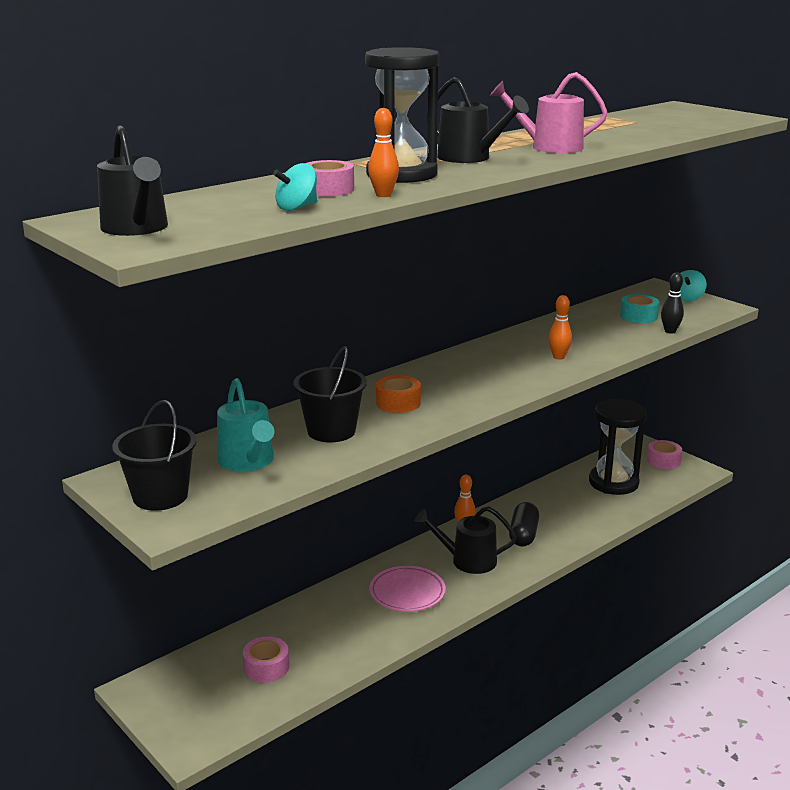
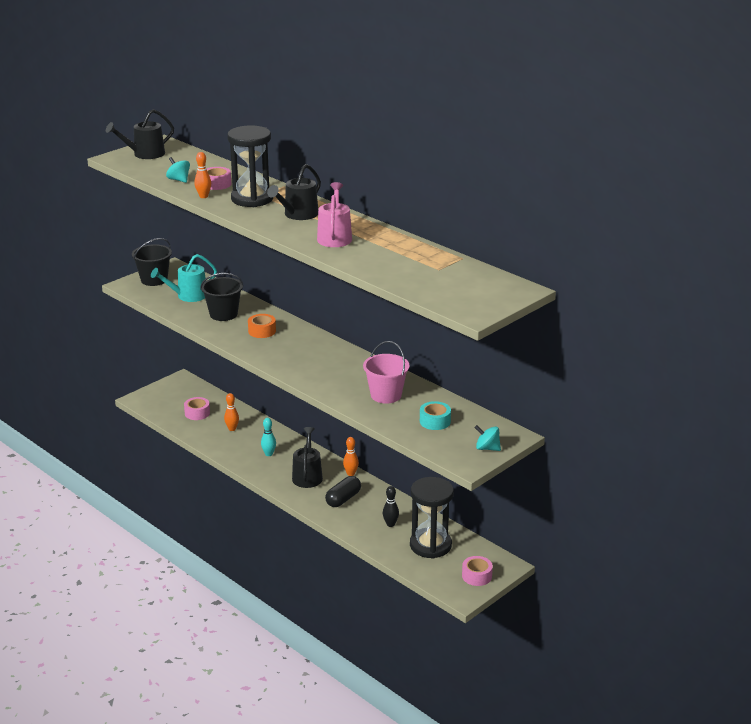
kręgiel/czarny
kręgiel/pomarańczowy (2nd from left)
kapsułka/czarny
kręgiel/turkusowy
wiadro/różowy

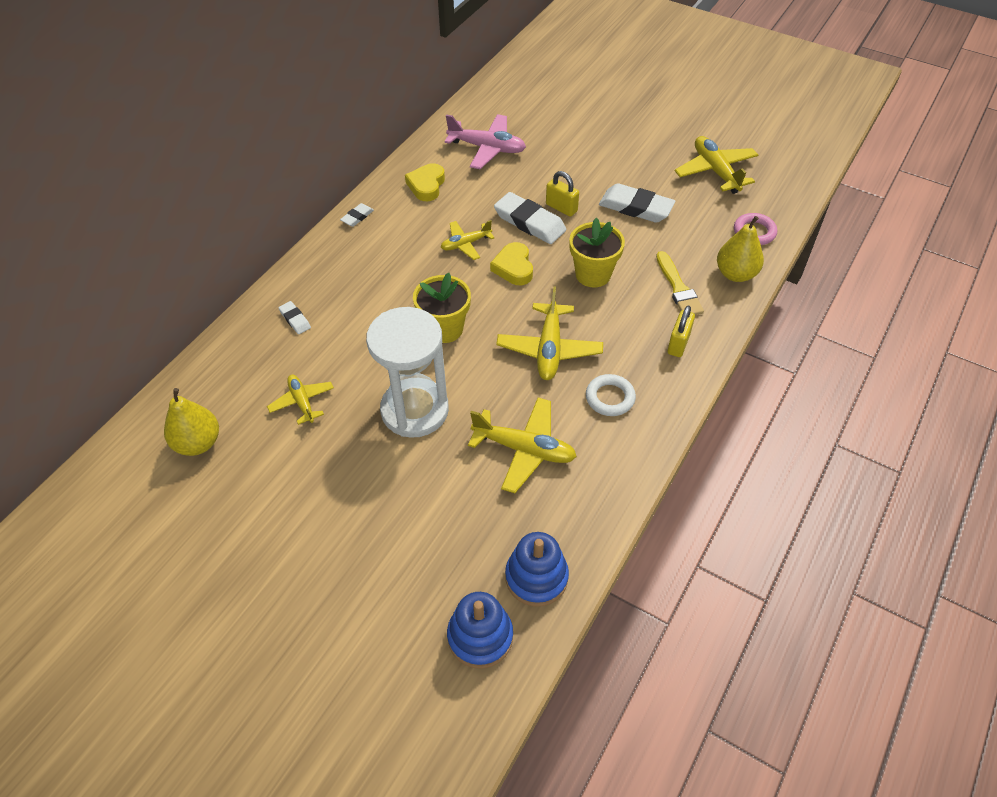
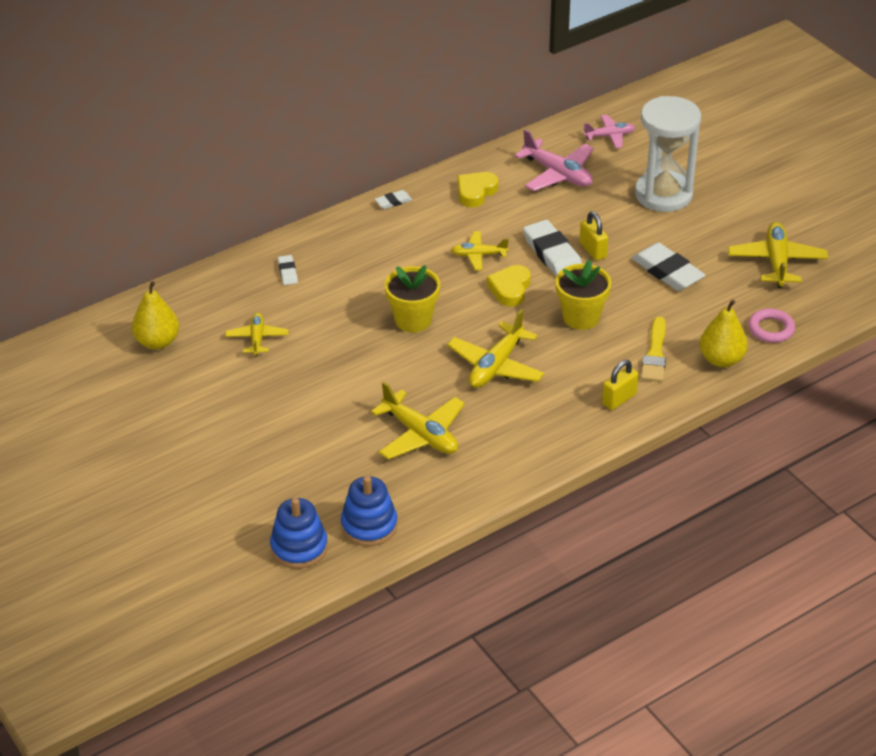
klepsydra/biały
pierścień/biały
samolot/różowy (2nd from left)

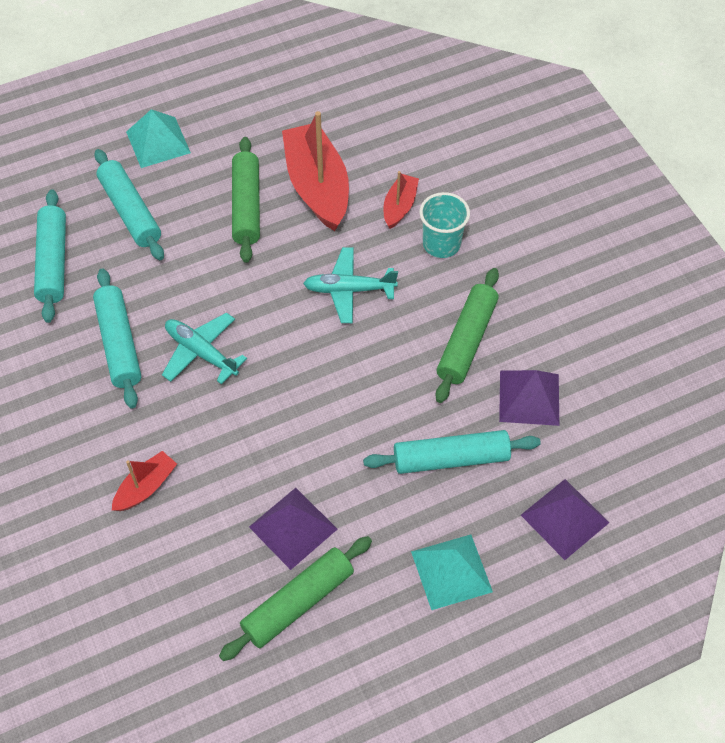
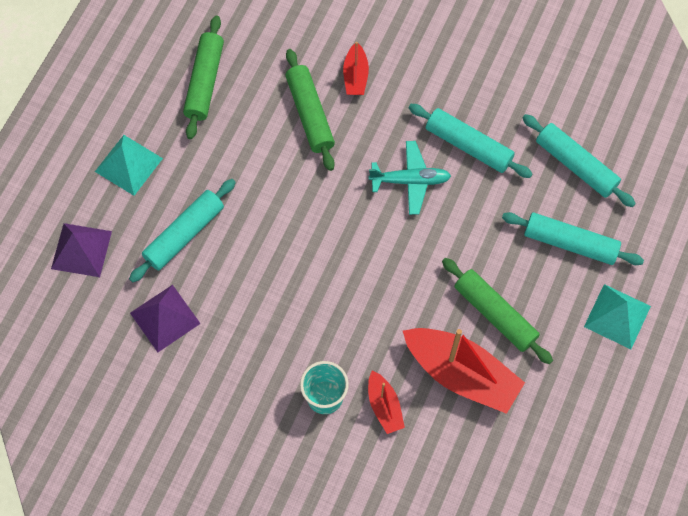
samolot/turkusowy (2nd from left in the first image)
wałek do ciasta/zielony (2nd from left)
piramida/fioletowy (1st from left in the first image)

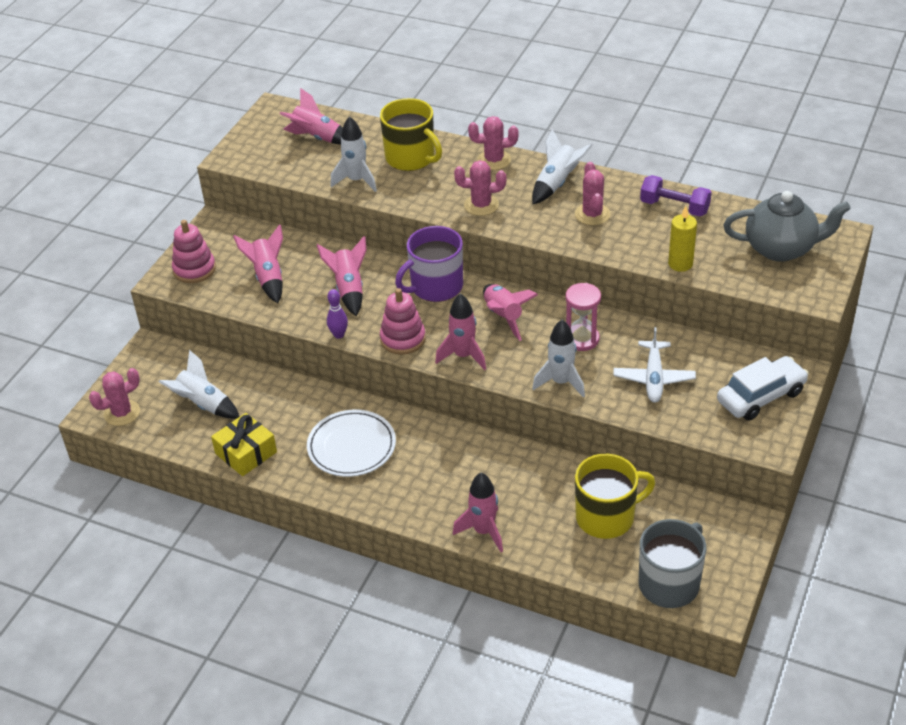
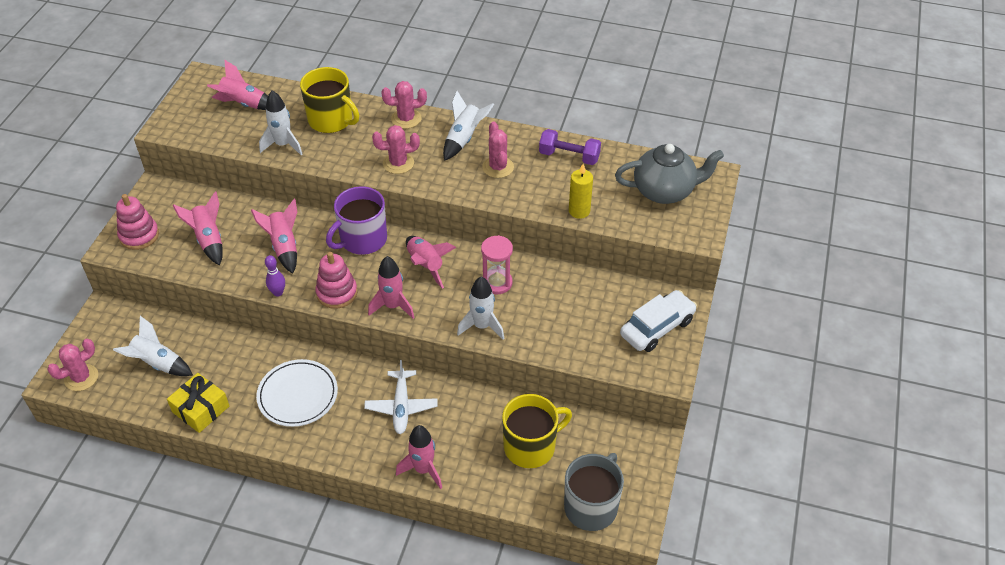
samolot/biały

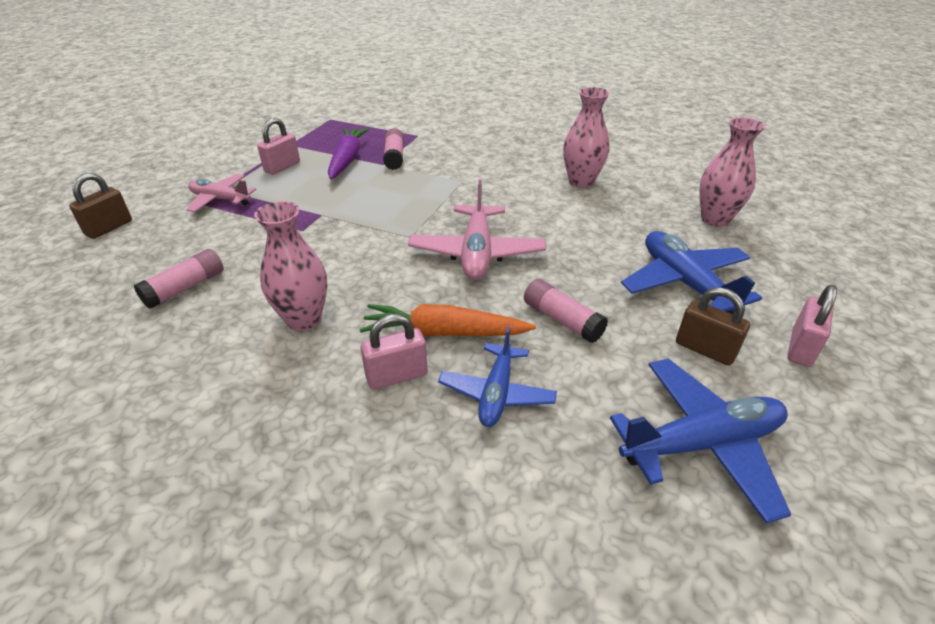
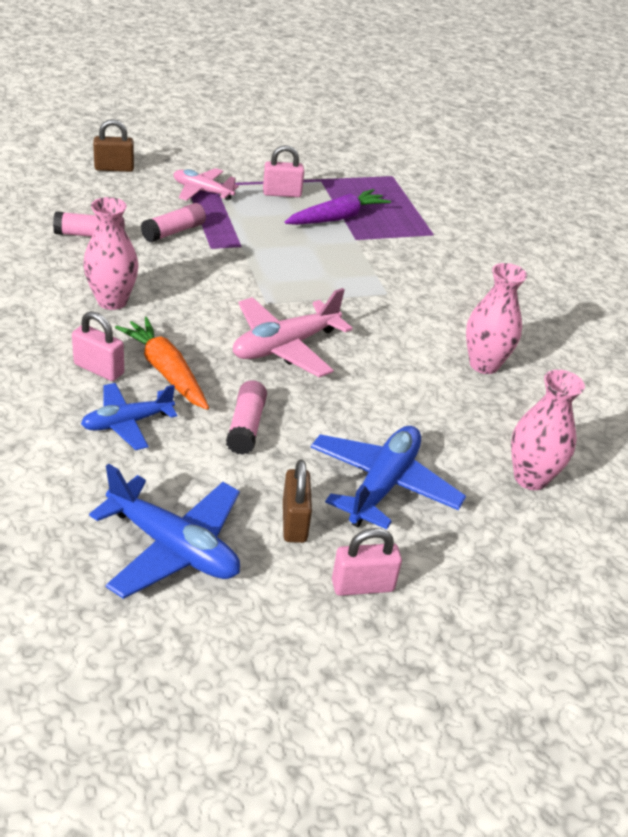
klej w sztyfcie/różowy (2nd from left)
samolot/różowy (1st from left)

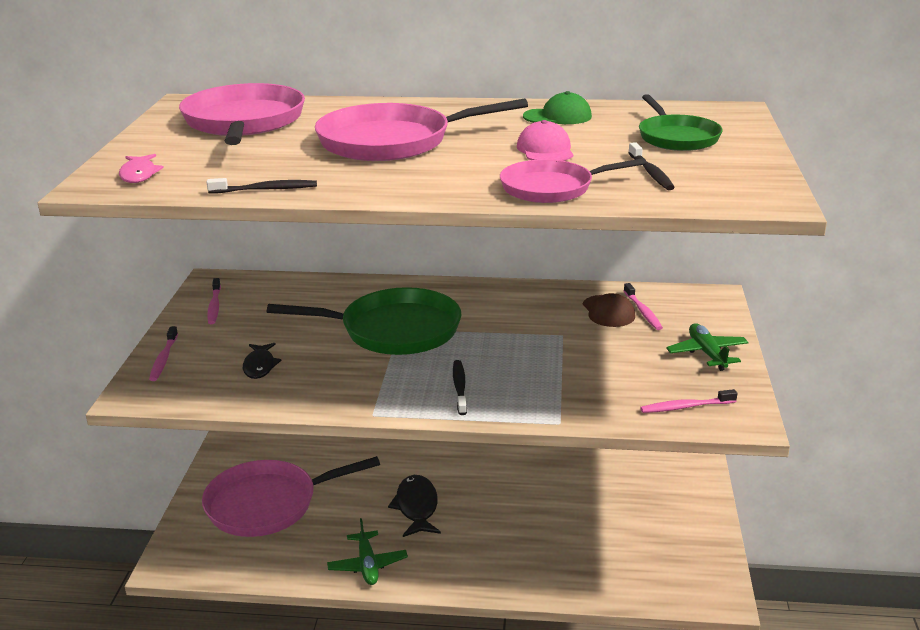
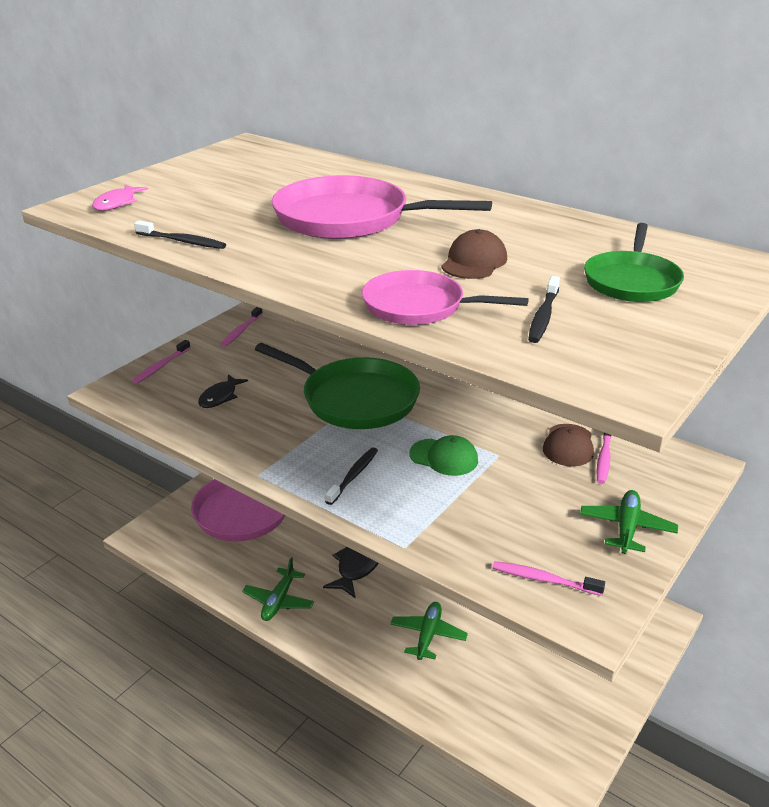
patelnia/różowy (1st from left in the first image)
czapka/zielony
czapka/brązowy (1st from left)
samolot/zielony (2nd from left)

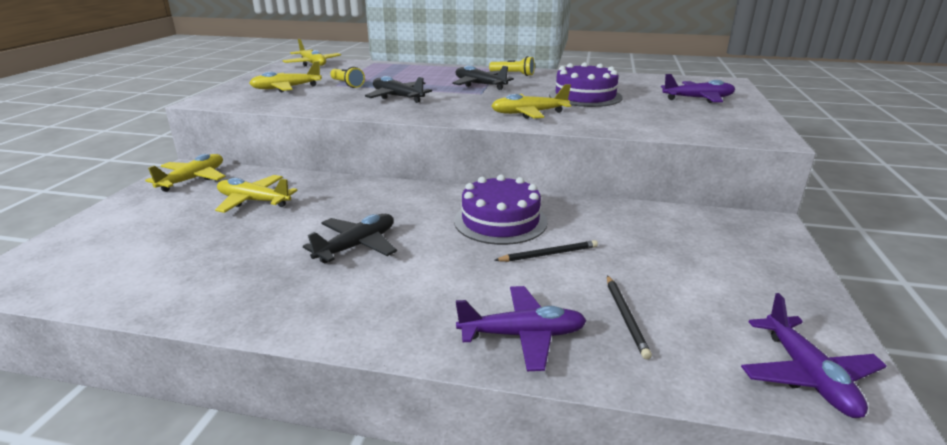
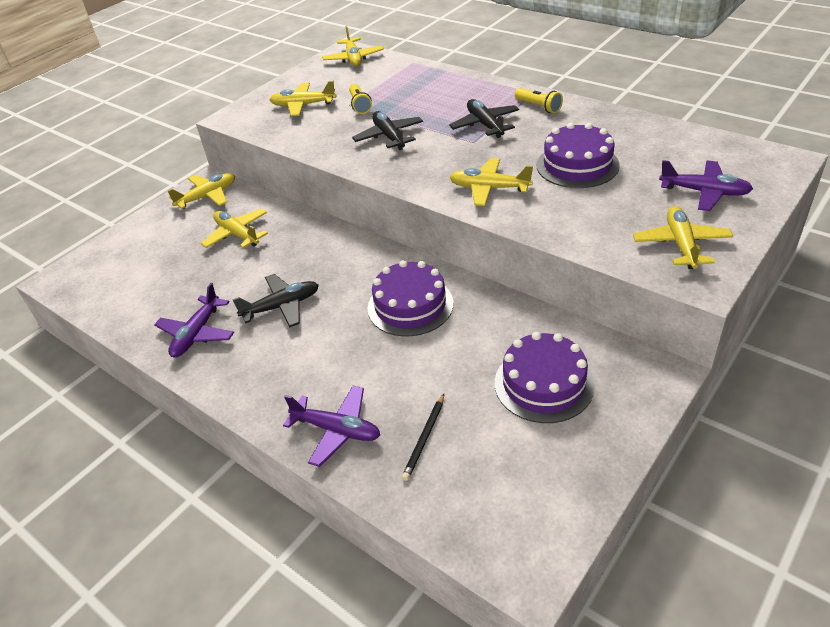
ołówek/czarny (1st from left in the first image)
samolot/fioletowy (1st from left)
samolot/żółty (6th from left)
tort/fioletowy (2nd from left)

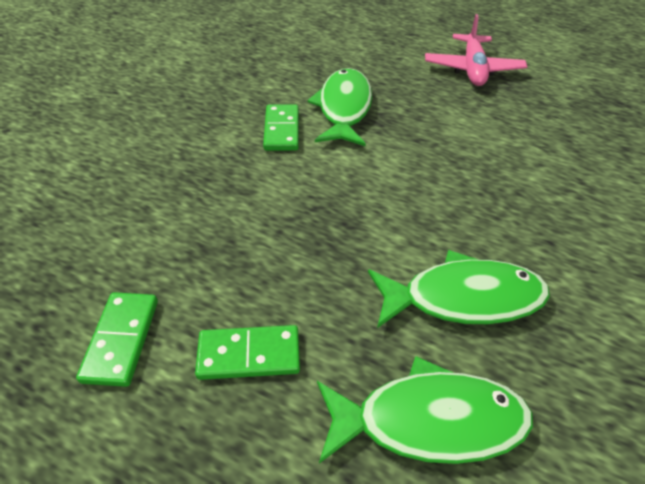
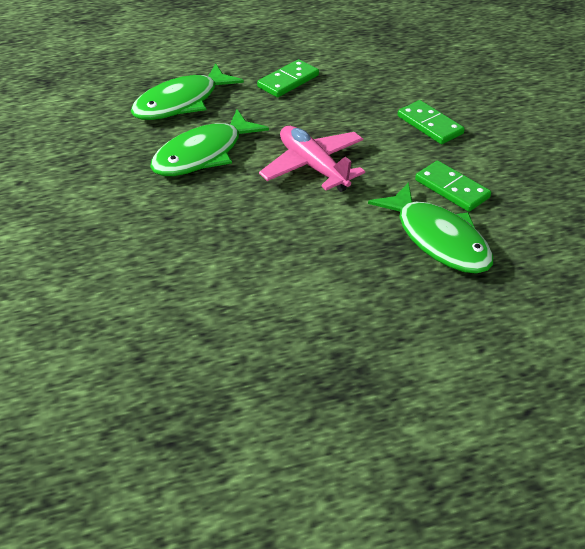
samolot/różowy
kostka domina/zielony (2nd from left)

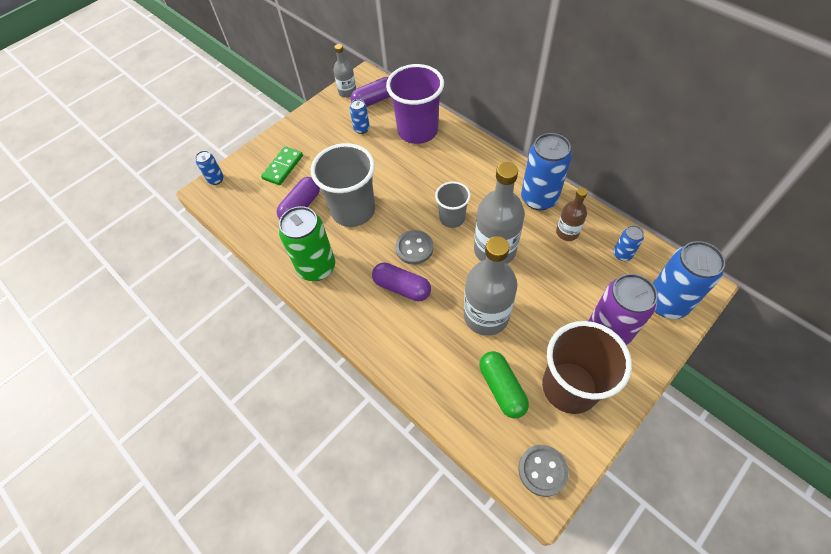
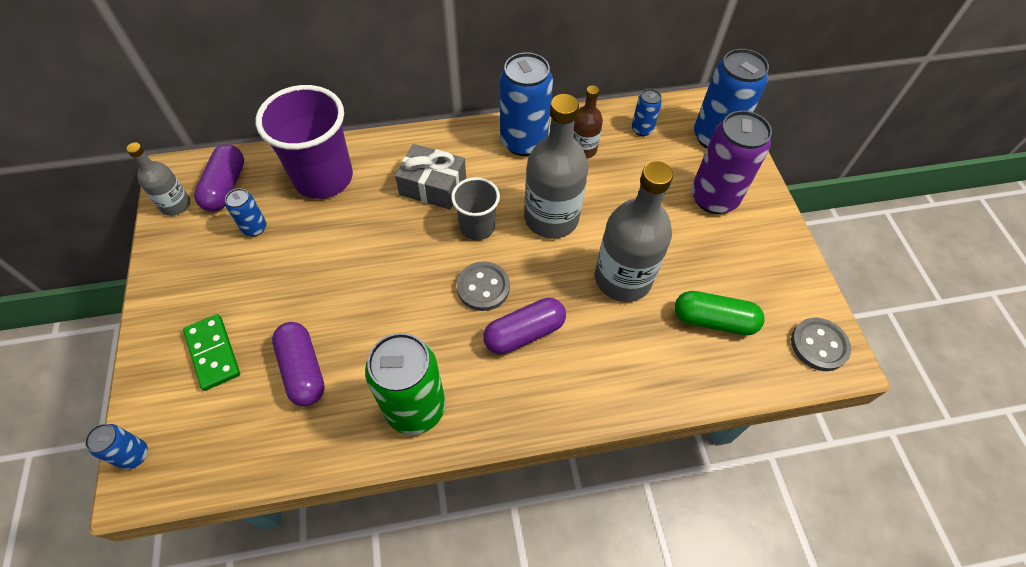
szklanka/szary (1st from left in the first image)
szklanka/brązowy
prezent/szary

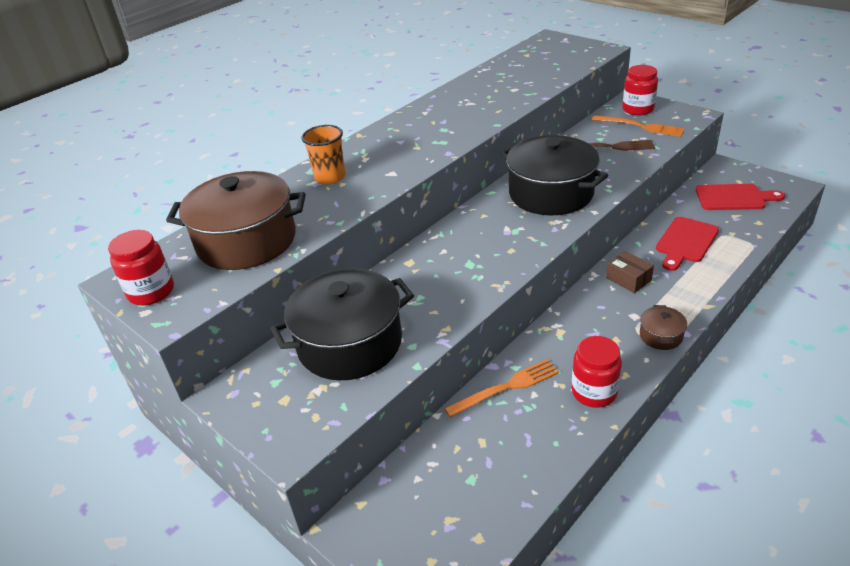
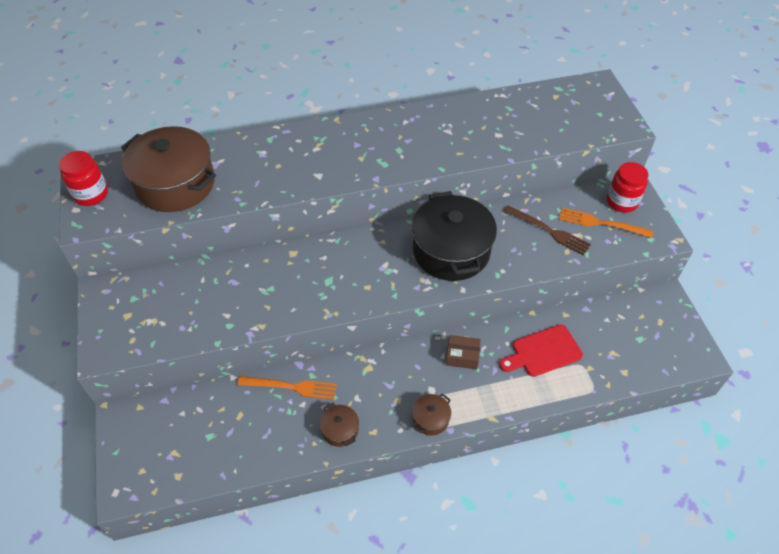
widelec/pomarańczowy (2nd from left)
szklanka/pomarańczowy
deska do krojenia/czerwony (2nd from left in the first image)
pudełko/brązowy
garnek/czarny (1st from left in the first image)
garnek/brązowy (2nd from left)

